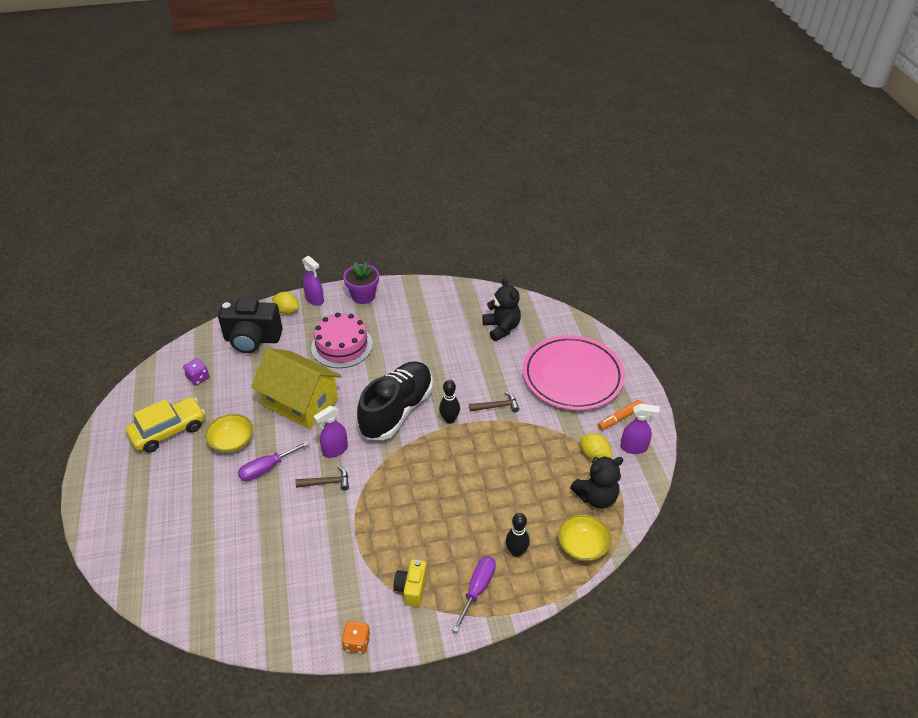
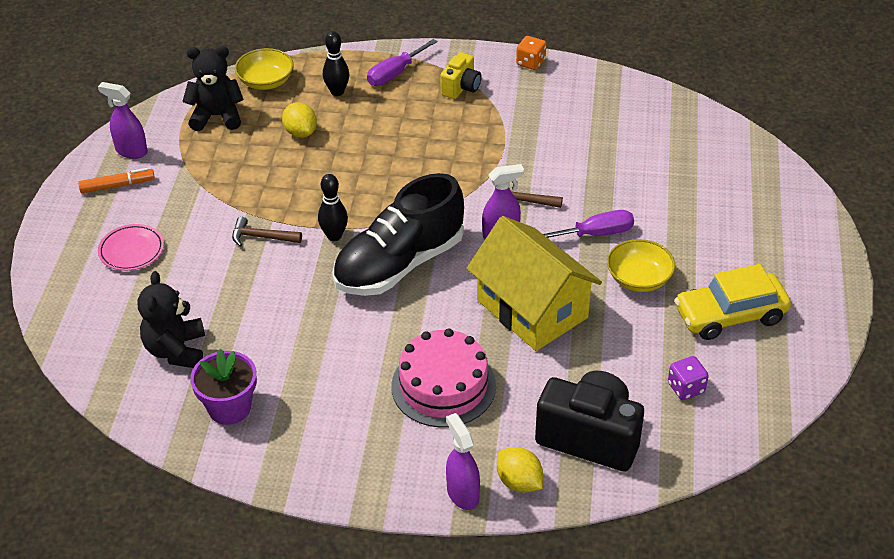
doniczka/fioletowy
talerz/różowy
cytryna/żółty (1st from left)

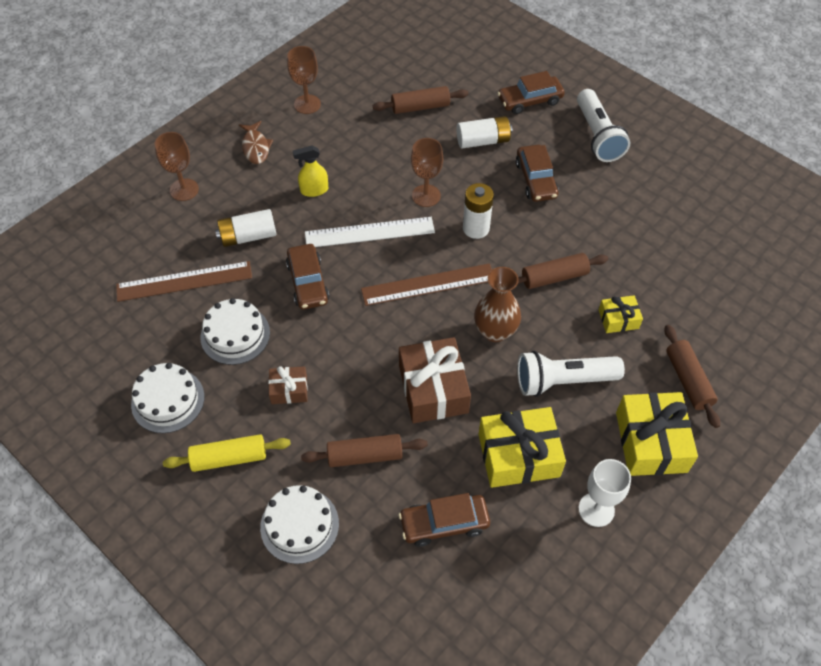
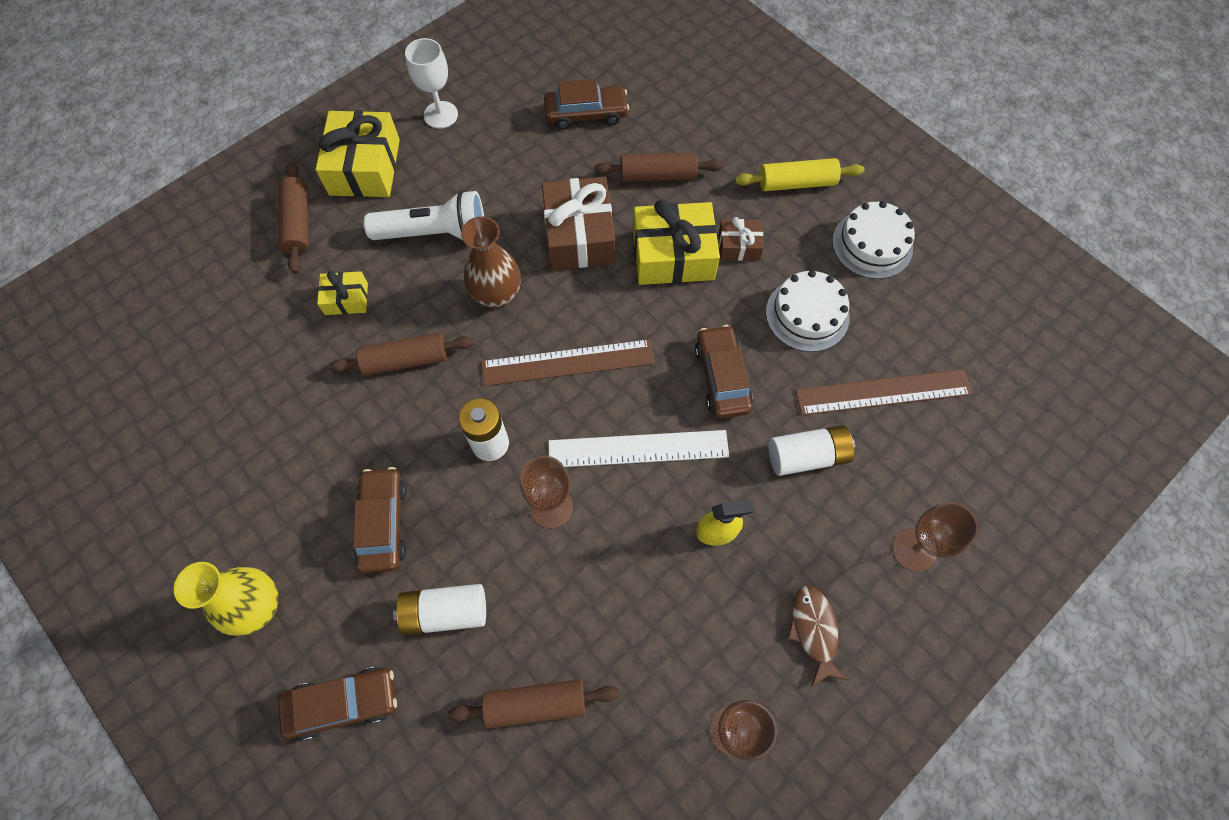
wazon/żółty
prezent/żółty (3rd from left)
tort/biały (3rd from left in the first image)

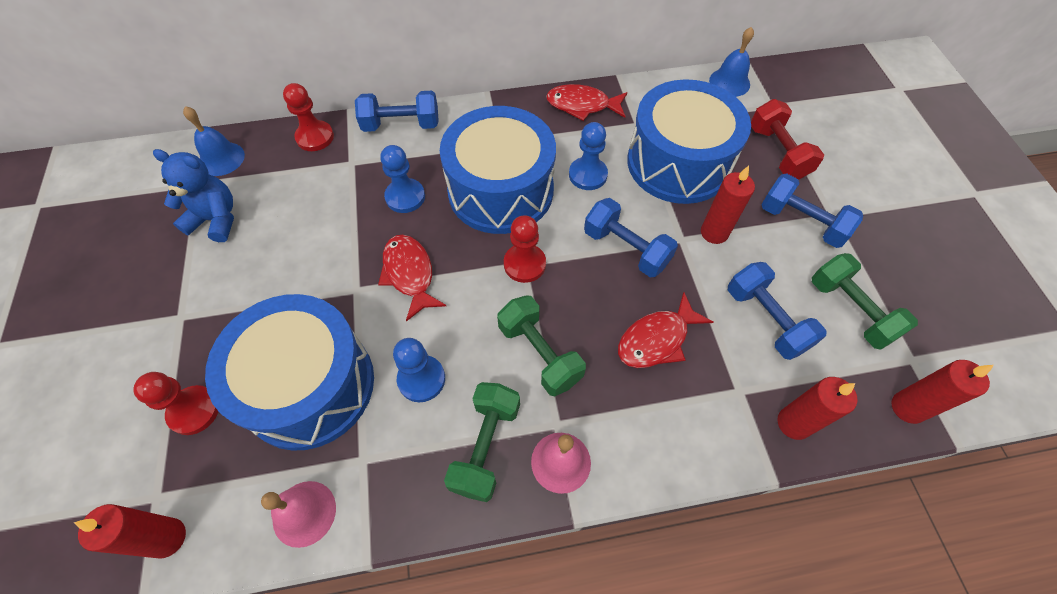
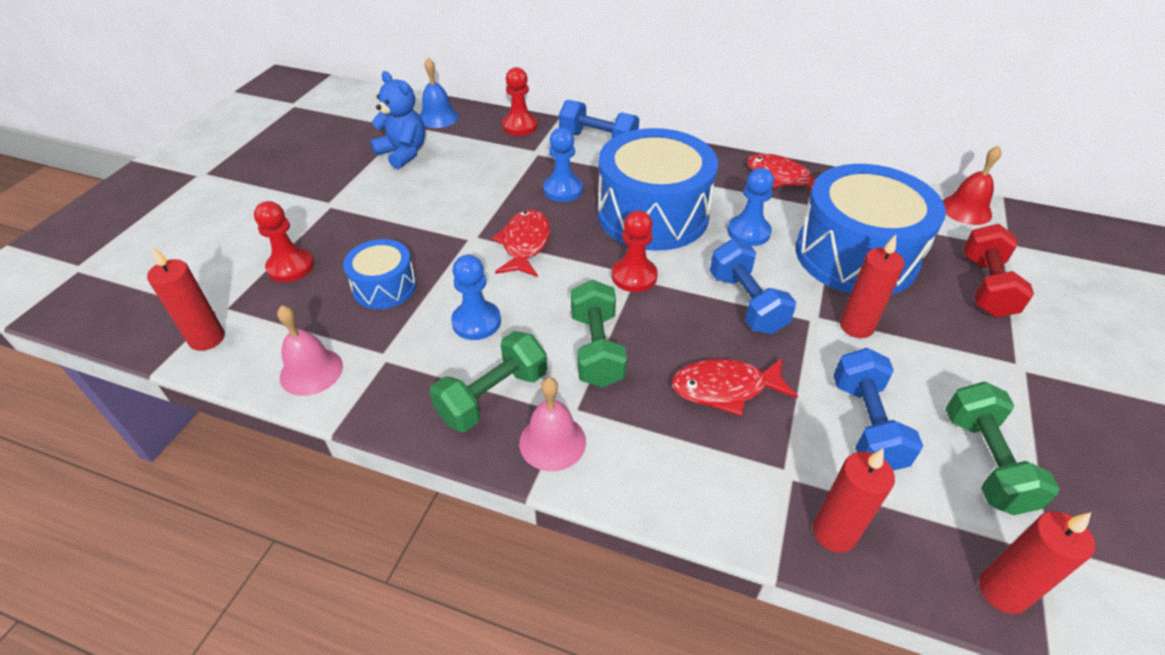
dzwonek/czerwony
hantel/niebieski (4th from left in the first image)
bęben/niebieski (1st from left)

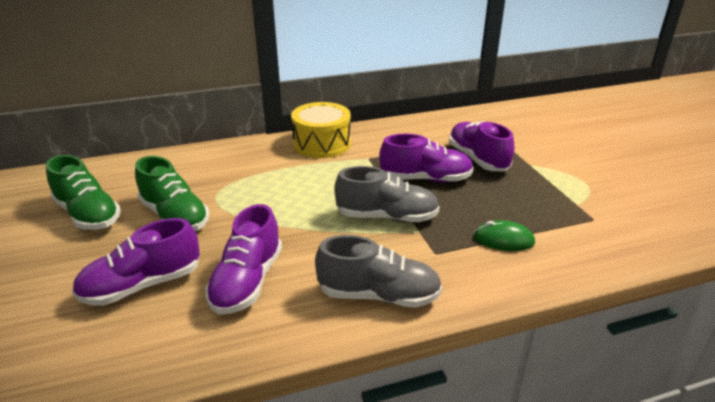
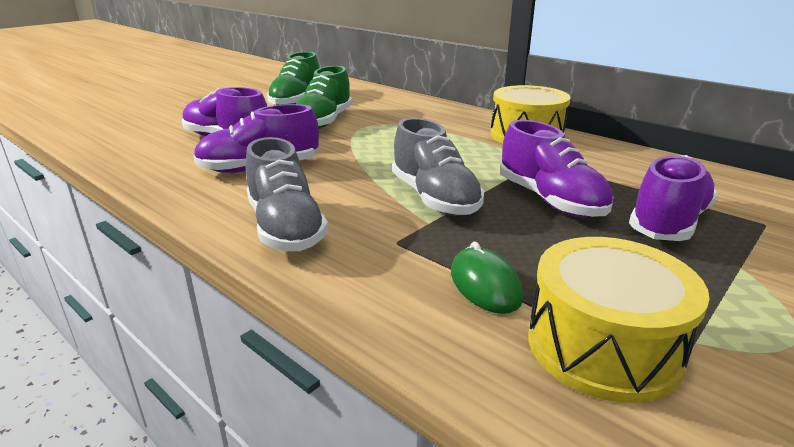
bęben/żółty (2nd from left)

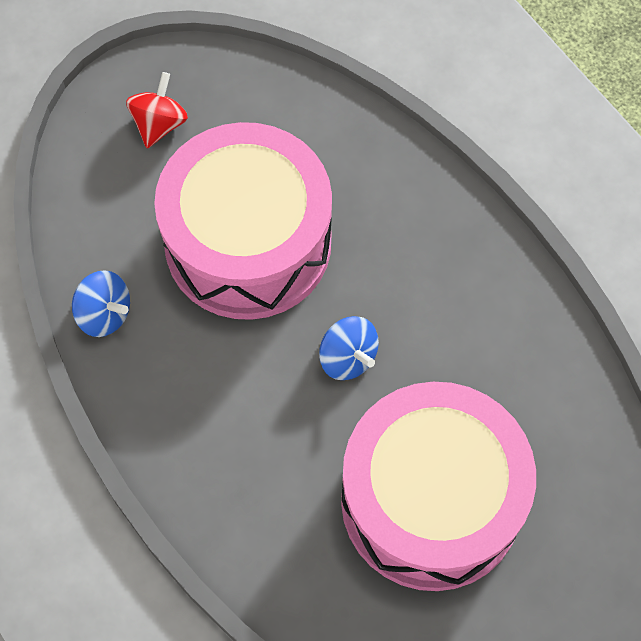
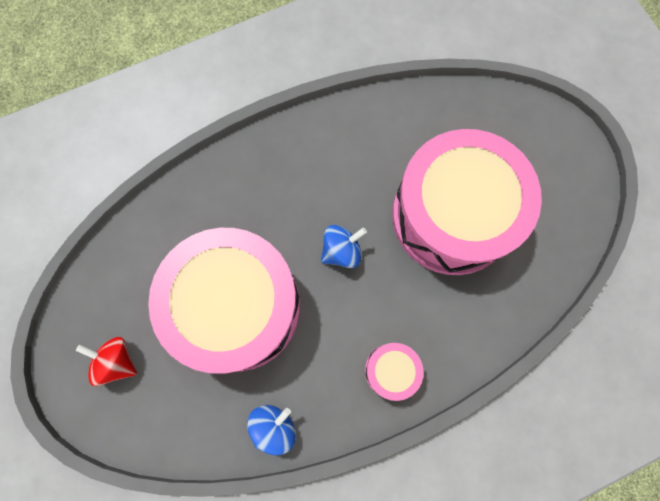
bęben/różowy (2nd from left)

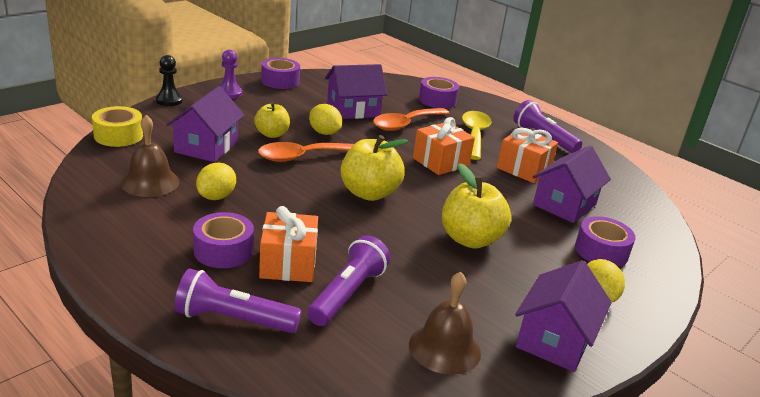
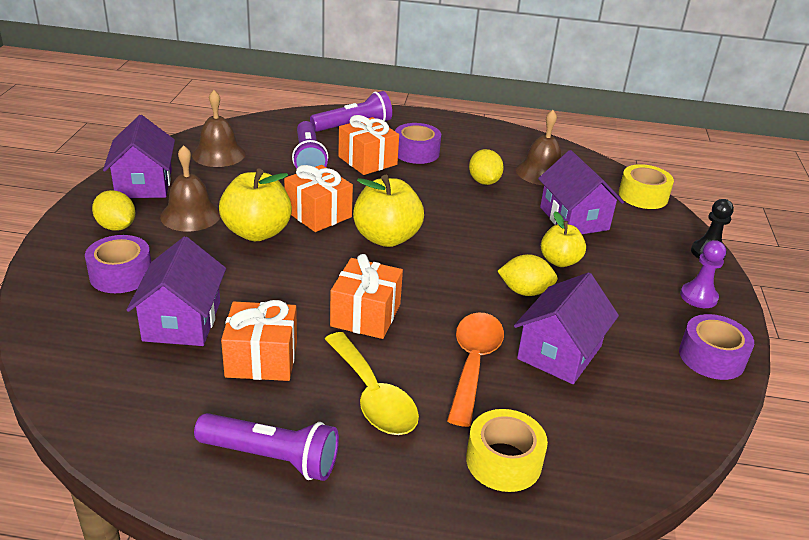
taśma klejąca/żółty (1st from left)
łyżka/pomarańczowy (1st from left in the first image)
dzwonek/brązowy (1st from left)
prezent/pomarańczowy (2nd from left)

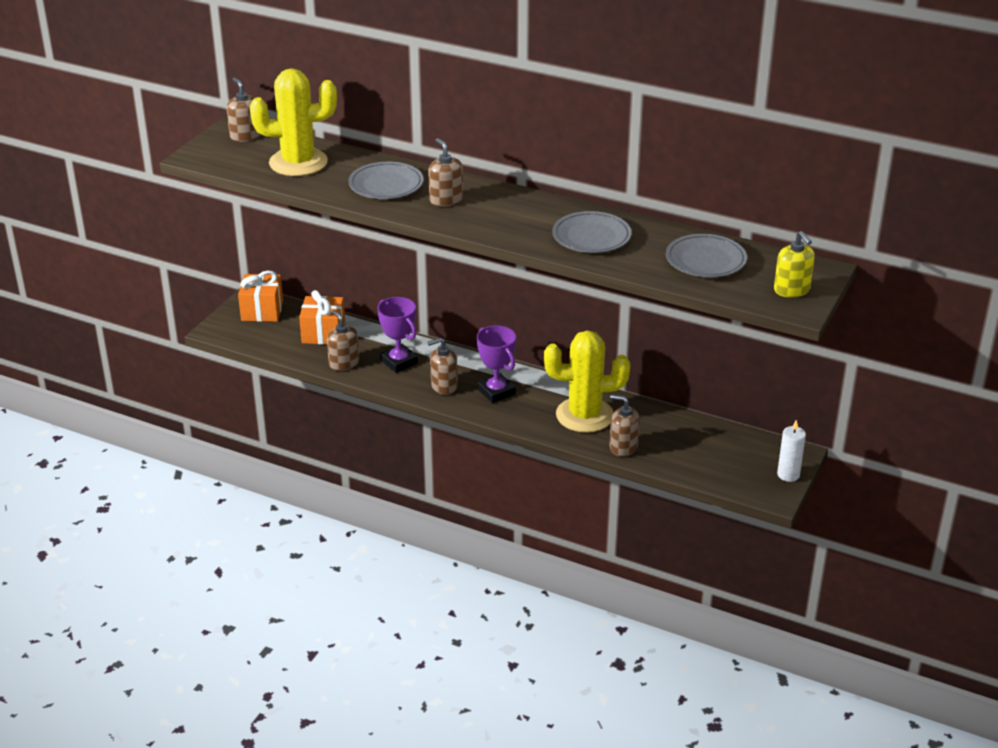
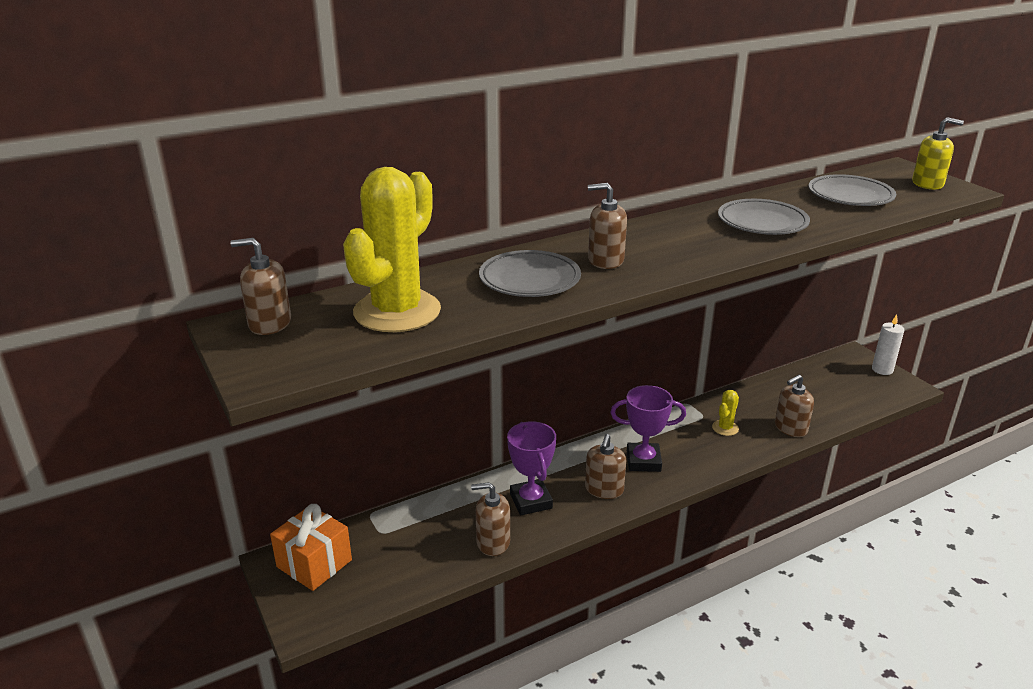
prezent/pomarańczowy (2nd from left in the first image)
puchar/fioletowy (1st from left)
kaktus/żółty (2nd from left)

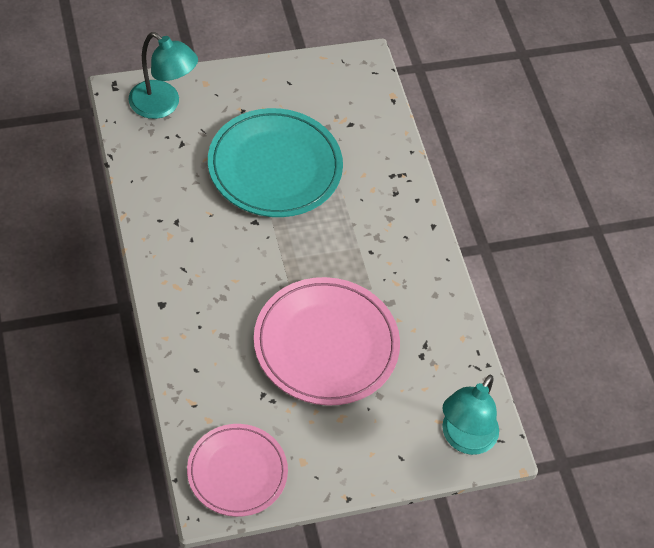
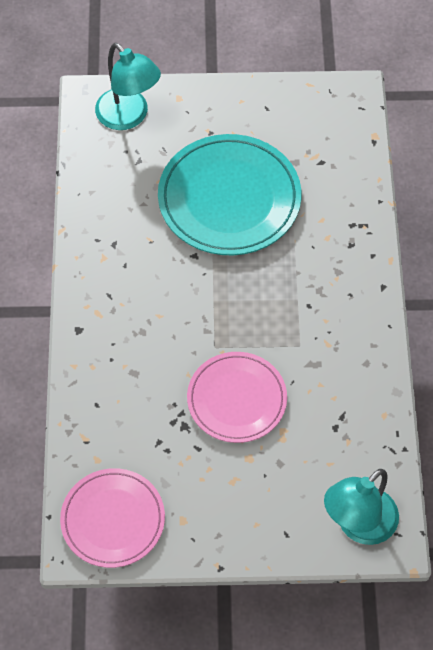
talerz/różowy (2nd from left)

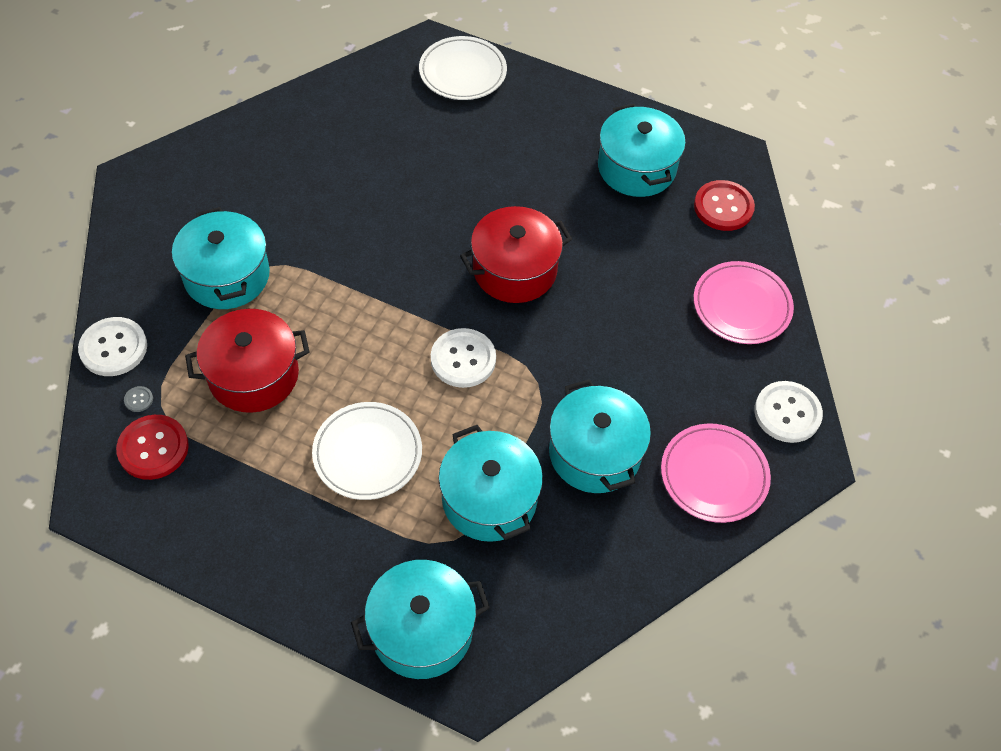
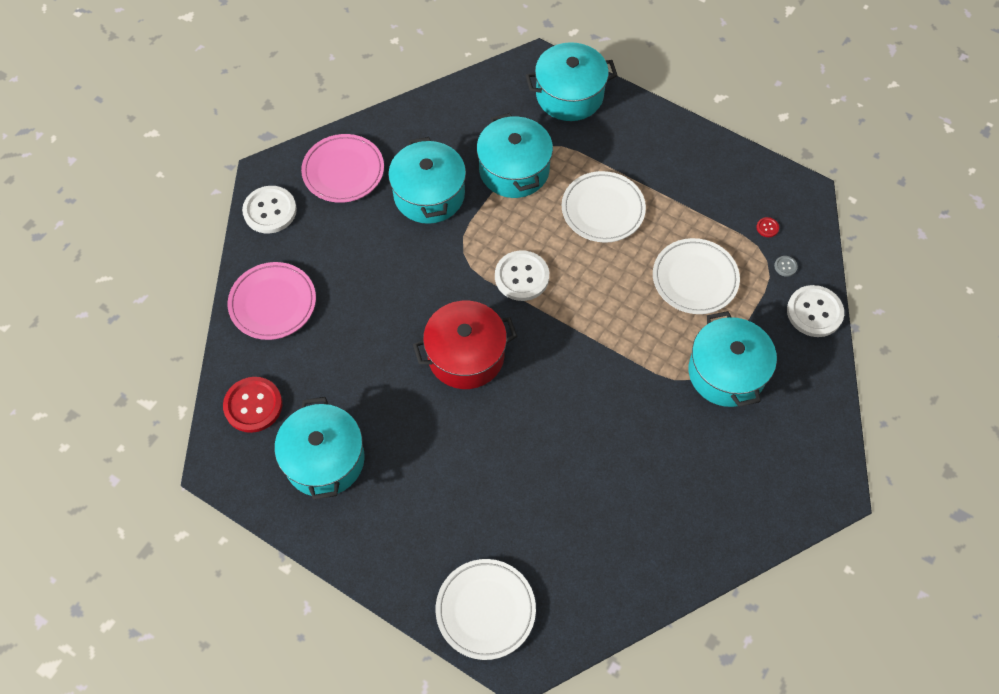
talerz/biały (3rd from left)
guzik/czerwony (2nd from left)

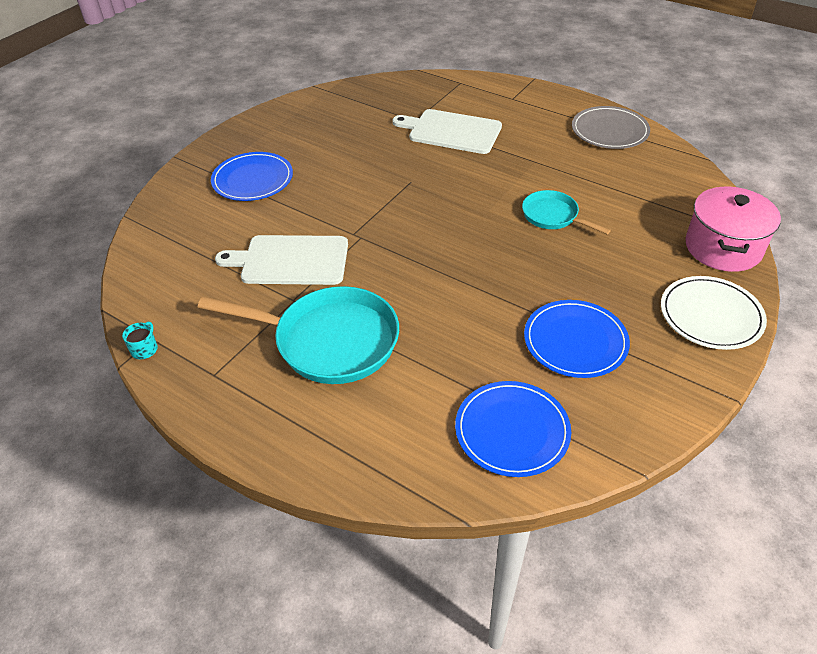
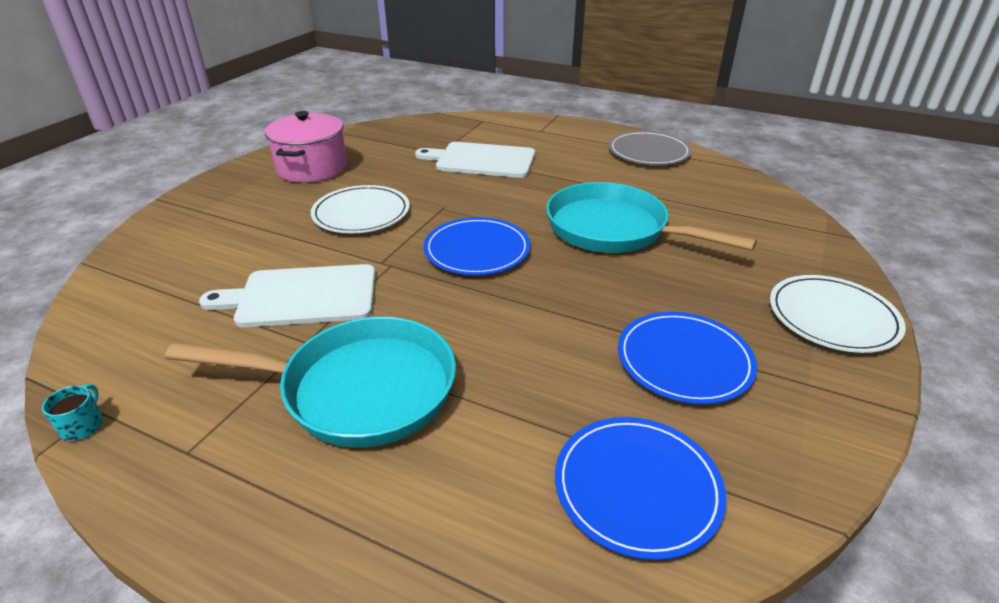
talerz/niebieski (1st from left)
garnek/różowy
patelnia/turkusowy (2nd from left)
talerz/biały (1st from left)

